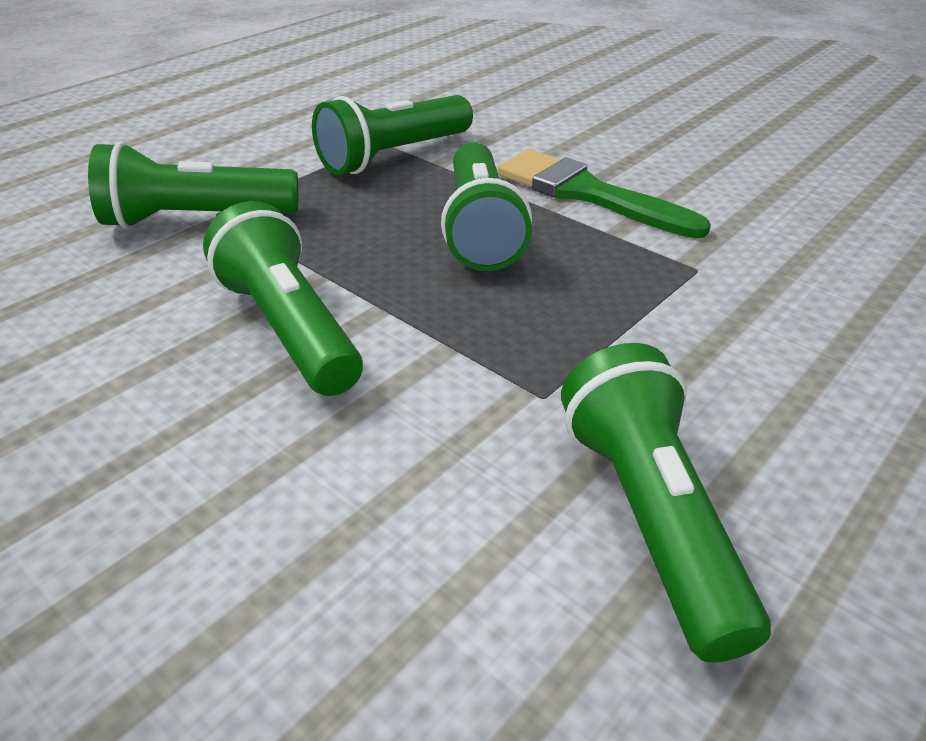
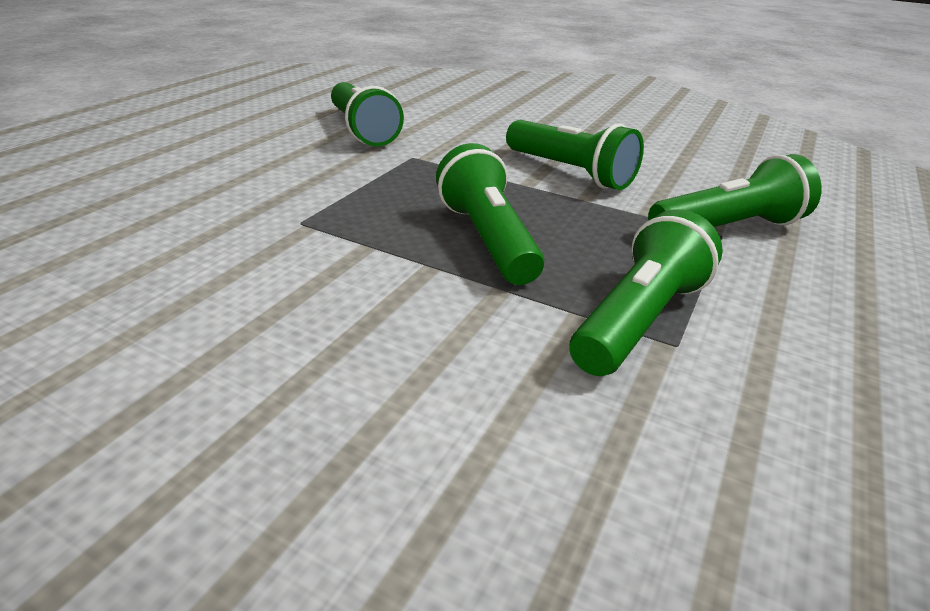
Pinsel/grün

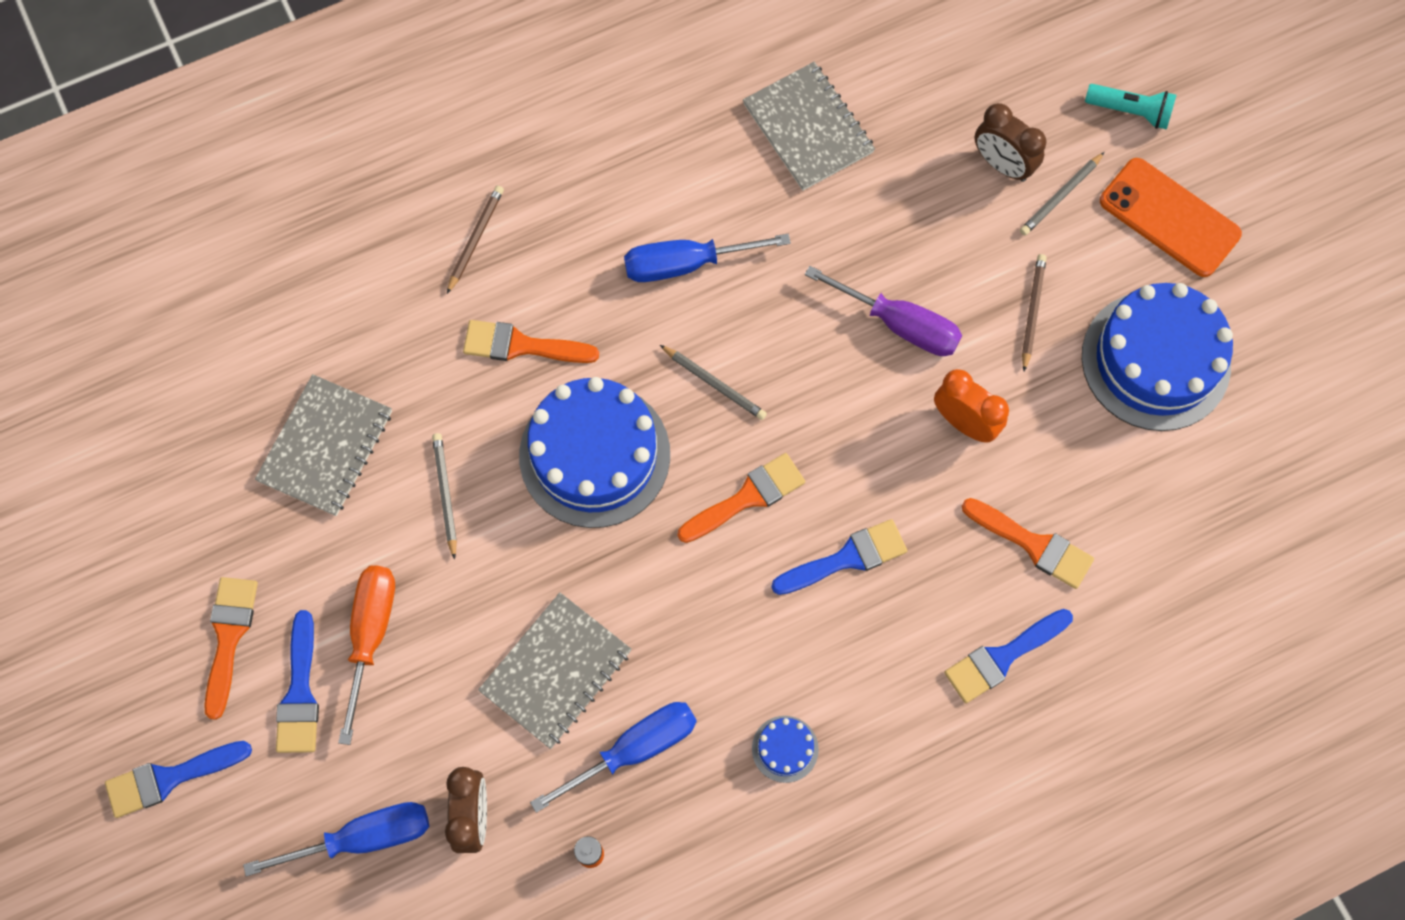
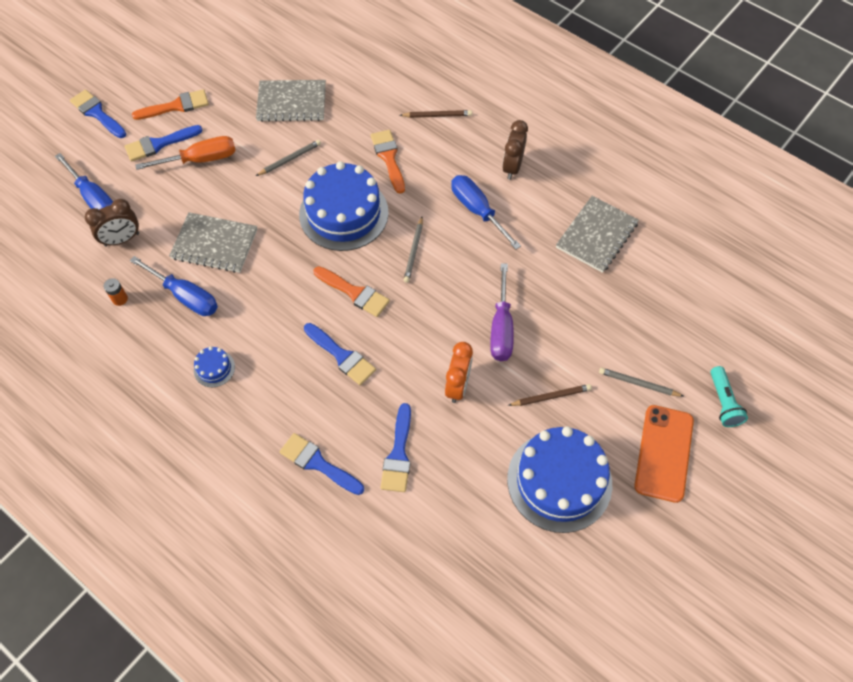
Wecker/braun (no. 2 from left); Pinsel/blau (no. 5 from left)

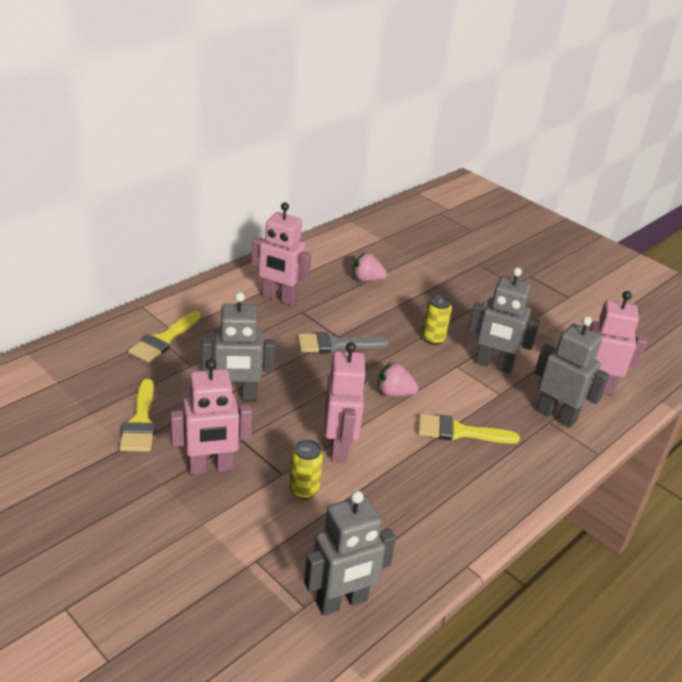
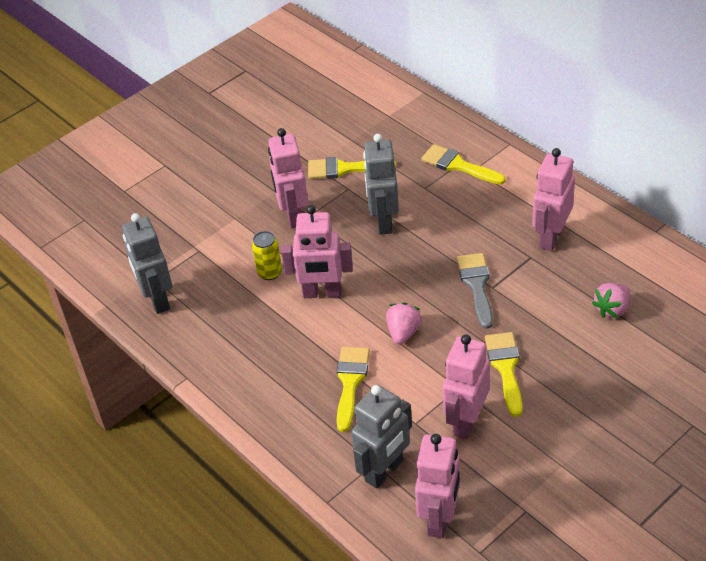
Pinsel/gelb (no. 4 from left); Roboter/rosa (no. 4 from left); Erdbeere/rosa (no. 2 from left)

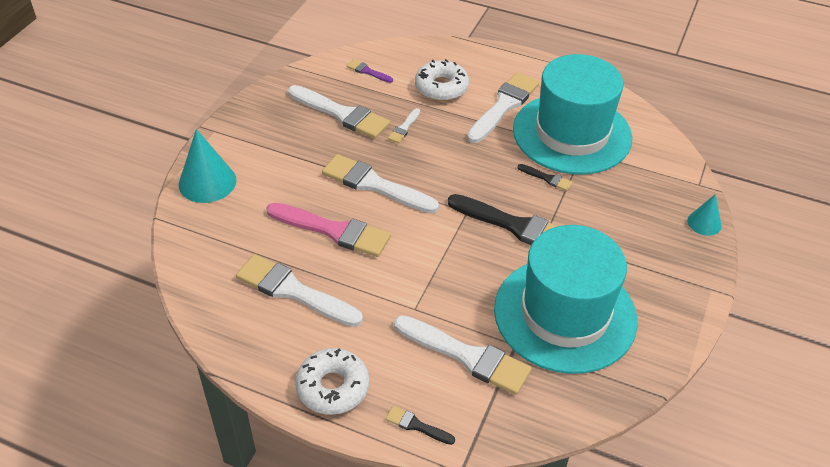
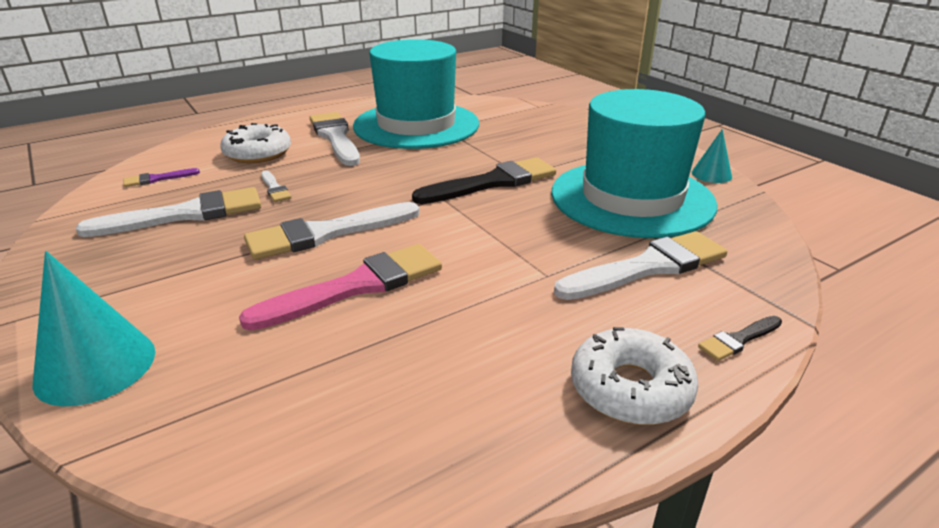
Pinsel/weiß (no. 1 from left in the first image); Pinsel/schwarz (no. 3 from left in the first image); Kegel/türkis (no. 2 from left)

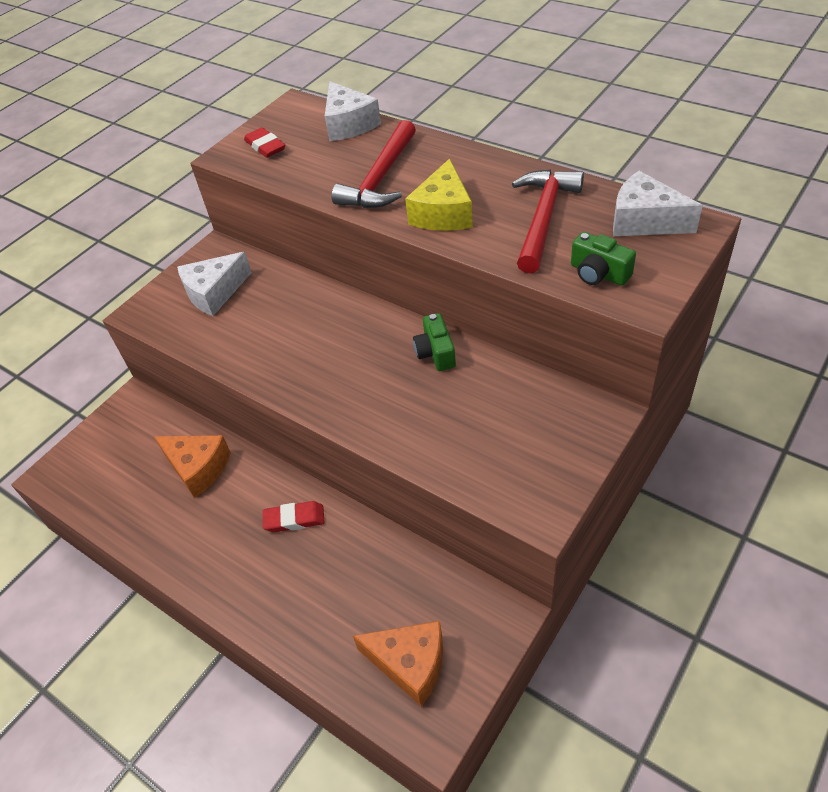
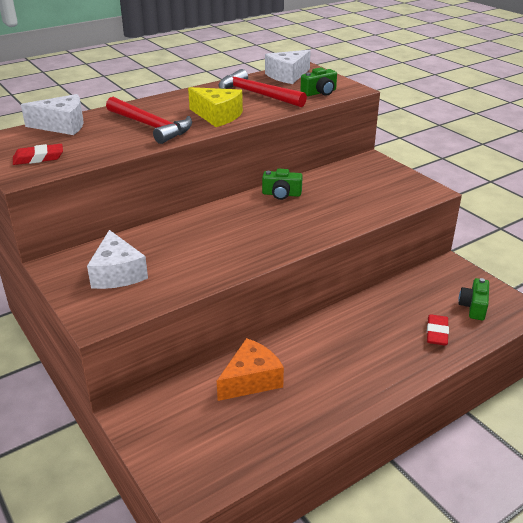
Radiergummi/rot (no. 2 from left); Kamera/grün (no. 3 from left)

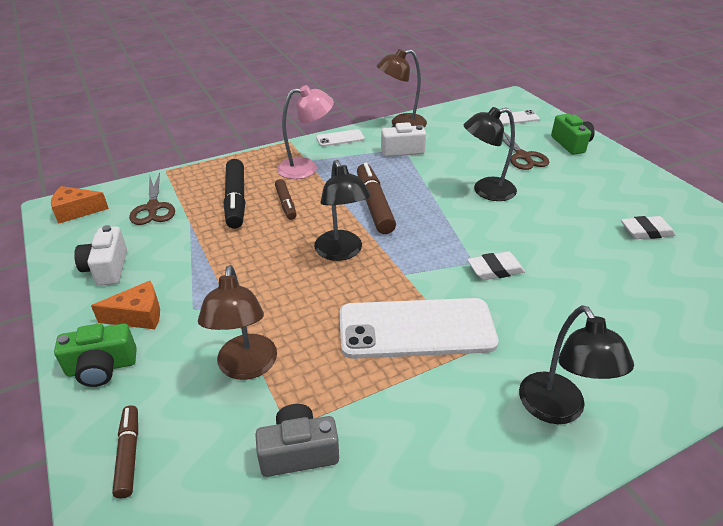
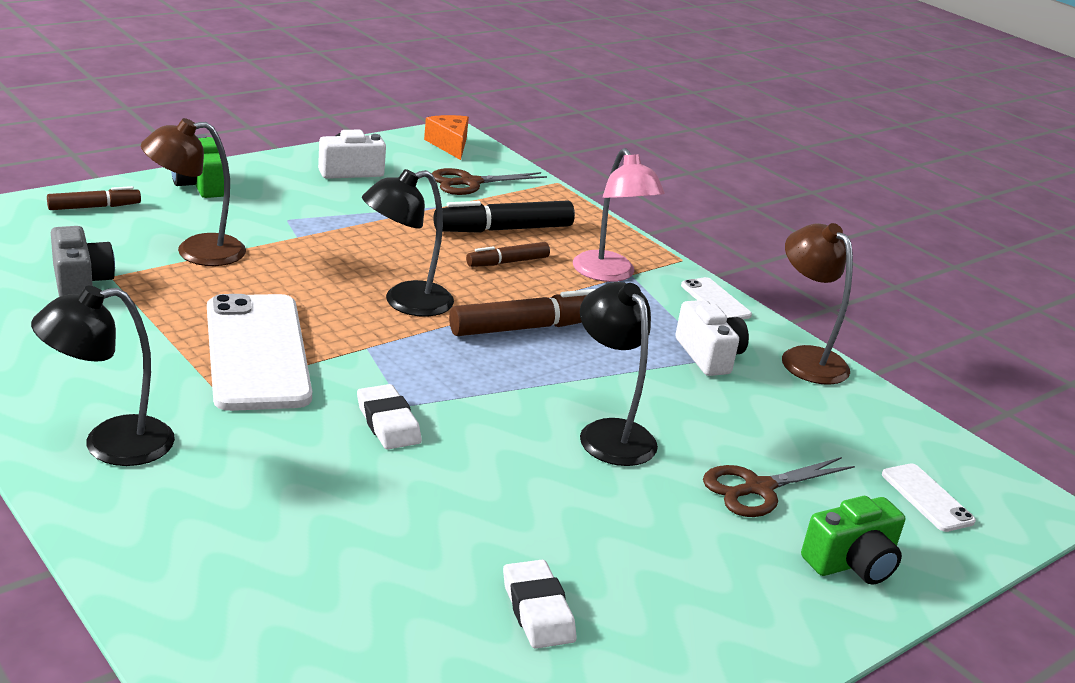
Käse/orange (no. 2 from left in the first image)

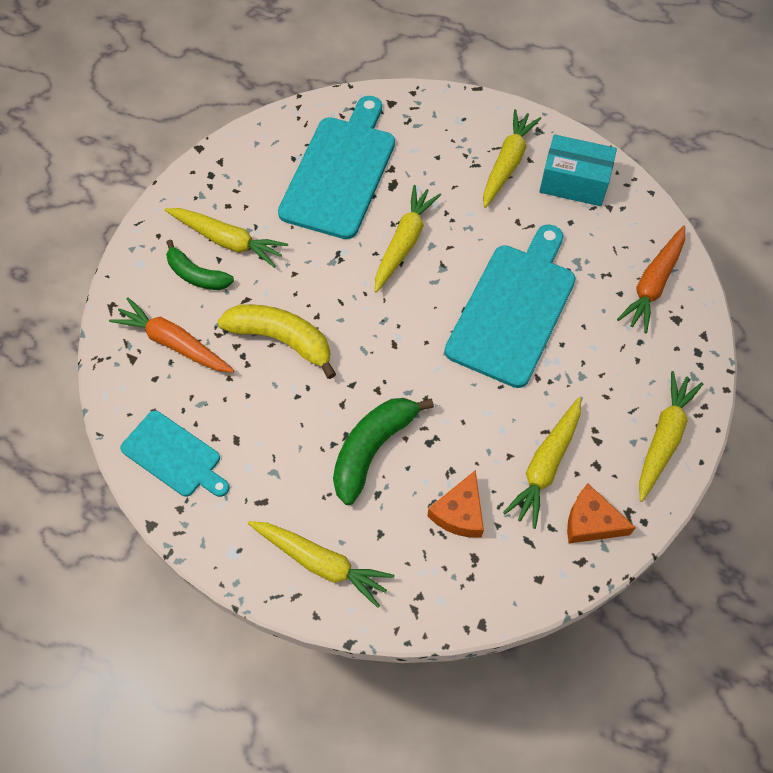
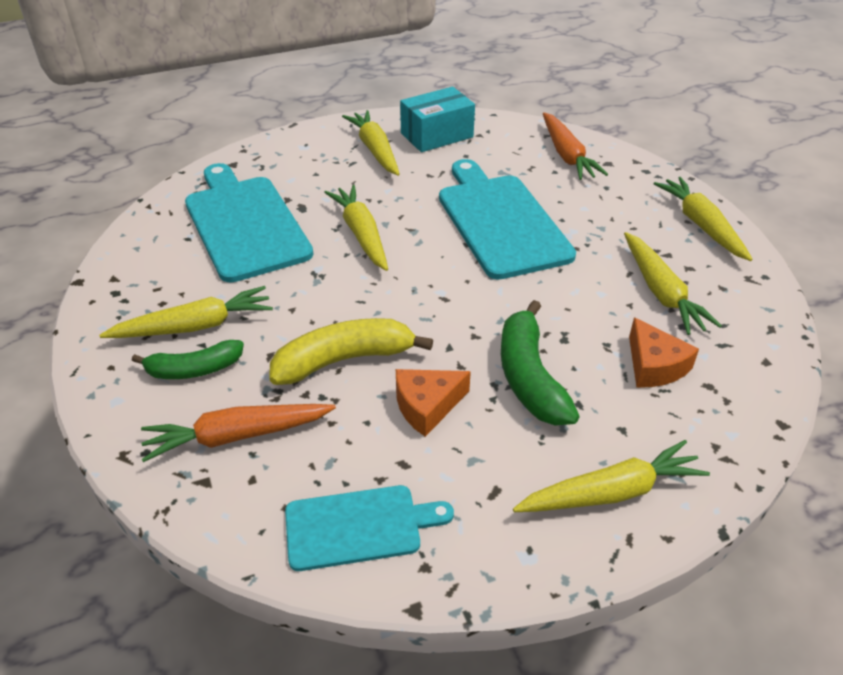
Käse/orange (no. 1 from left)

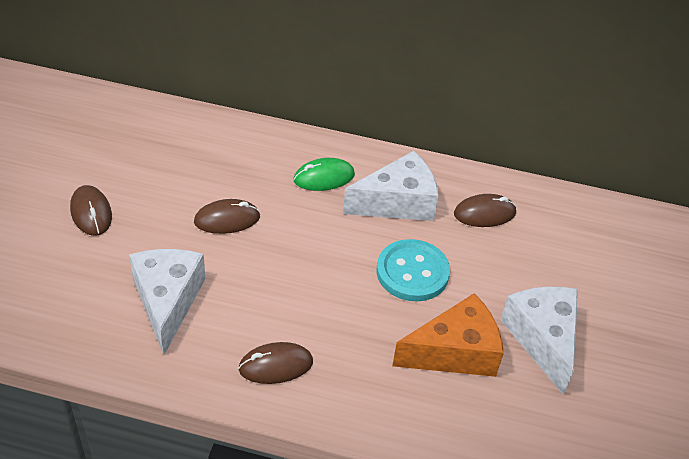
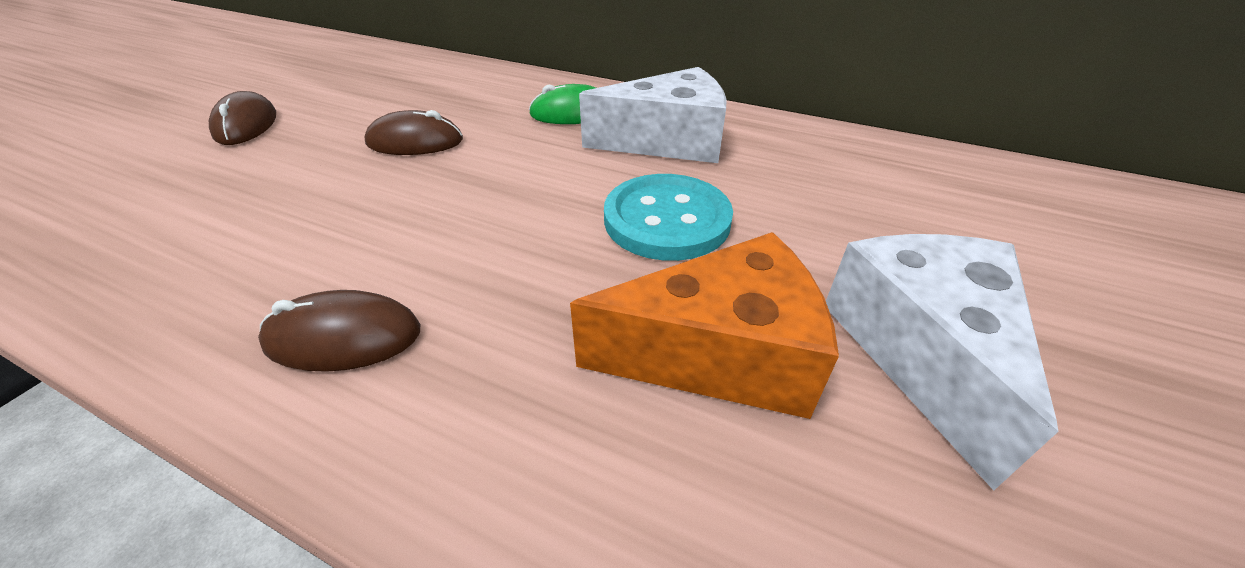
Käse/weiß (no. 1 from left in the first image); Computermaus/braun (no. 4 from left in the first image)

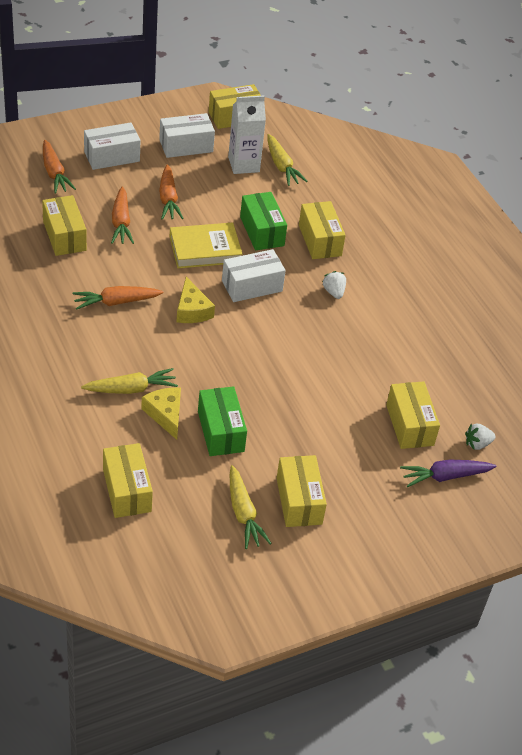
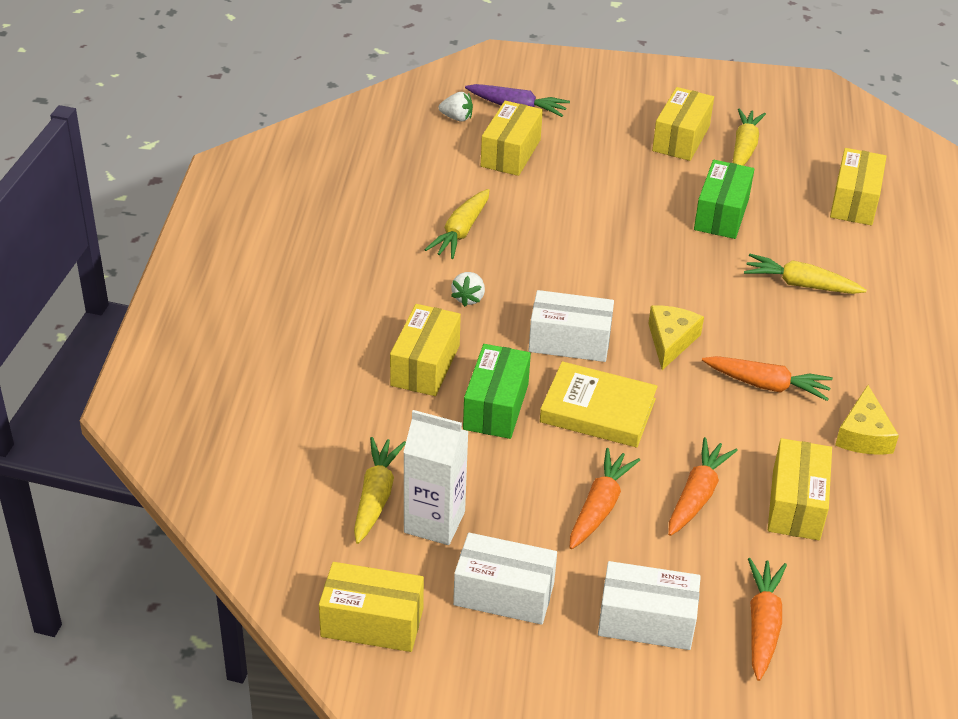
Karotte/gelb (no. 2 from left); Käse/gelb (no. 2 from left)

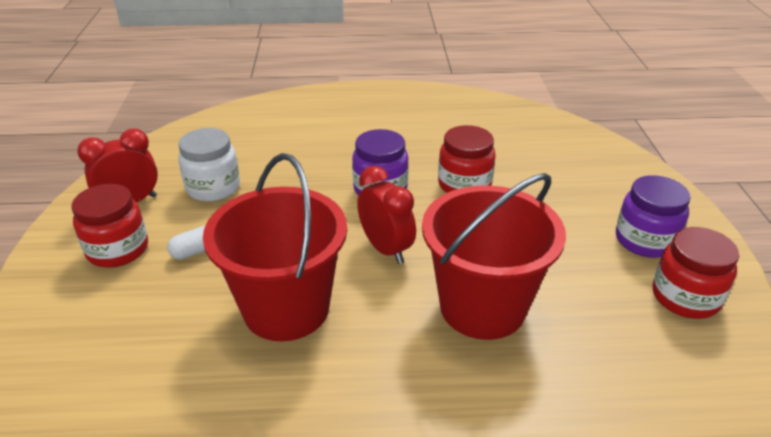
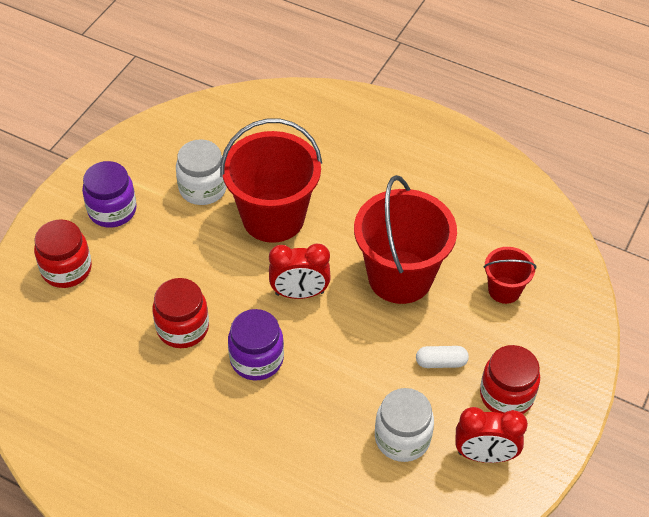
Einmachglas/weiß (no. 1 from left); Eimer/rot (no. 3 from left); Einmachglas/rot (no. 1 from left); Wecker/rot (no. 1 from left)

